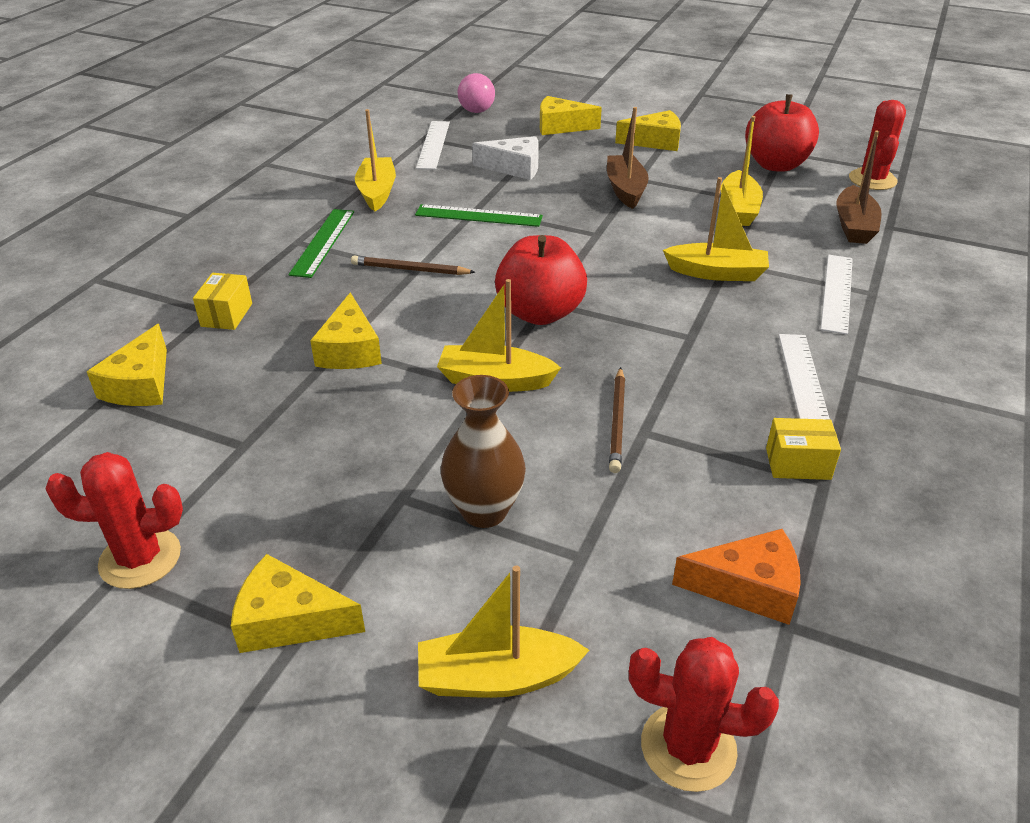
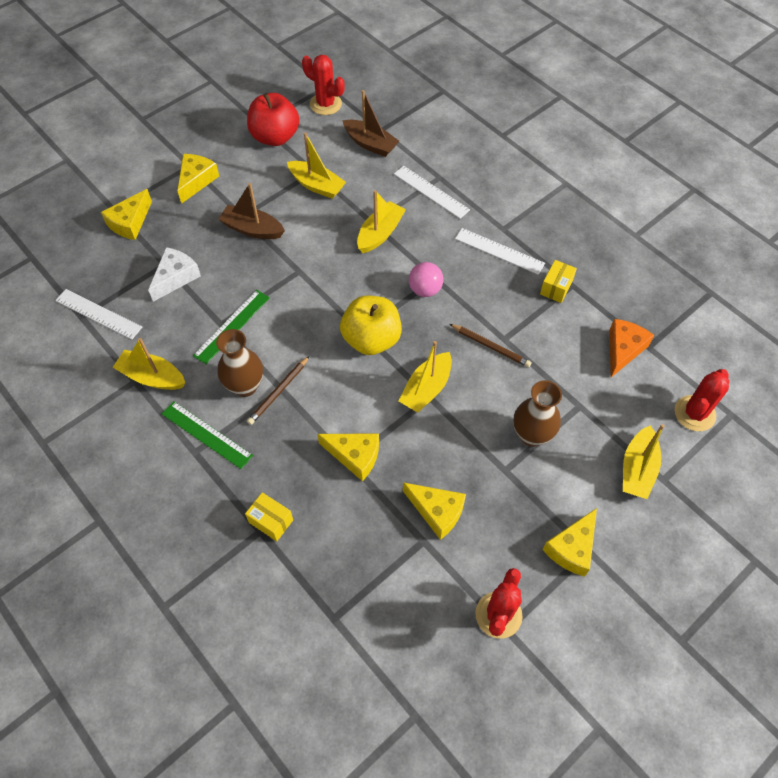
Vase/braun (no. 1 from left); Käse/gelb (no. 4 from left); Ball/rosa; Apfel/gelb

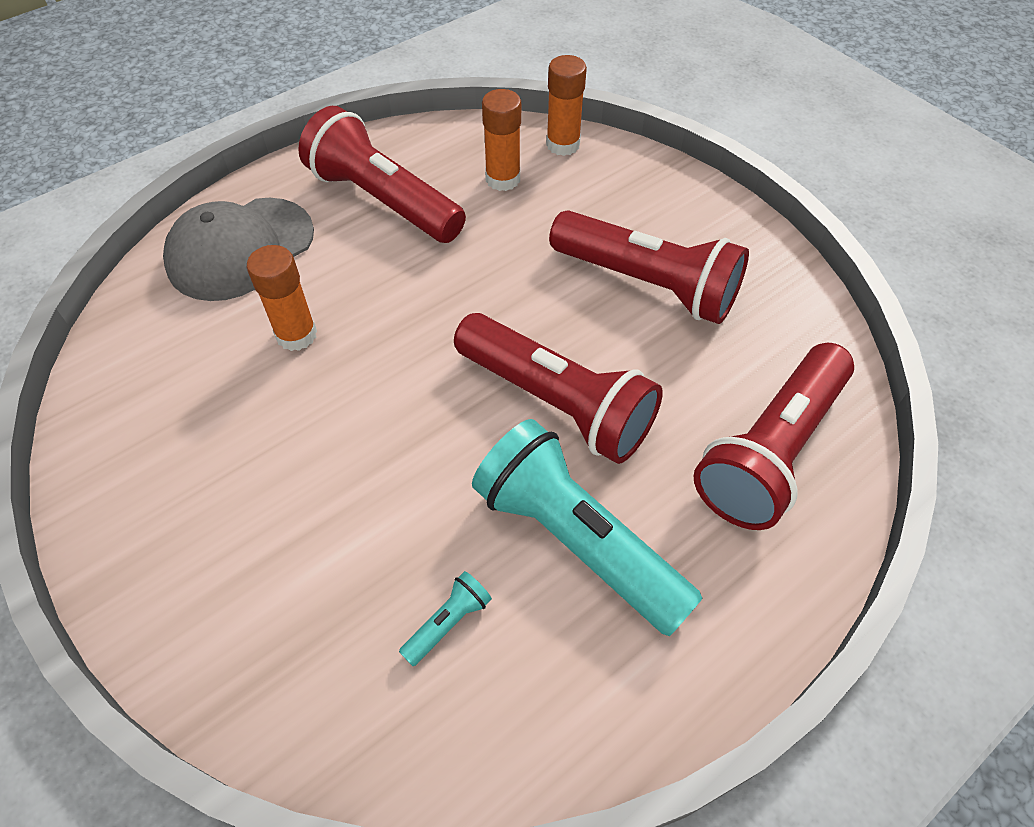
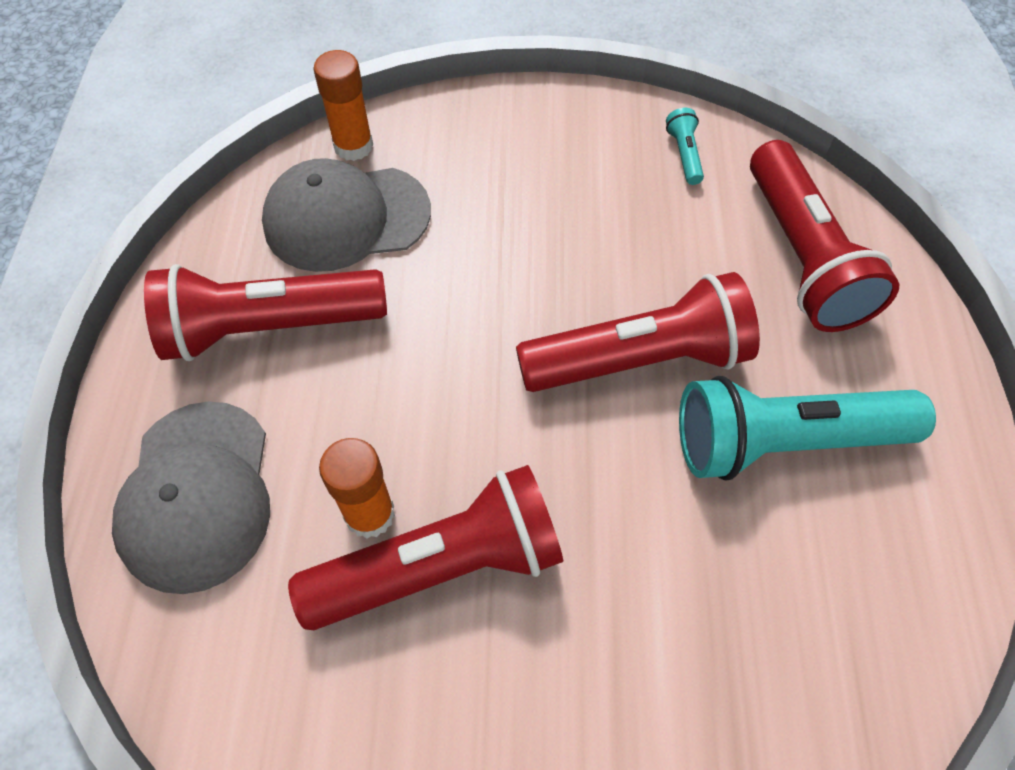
Taschenlampe/türkis (no. 1 from left); Taschenlampe/rot (no. 2 from left); Kappe/grau (no. 2 from left)

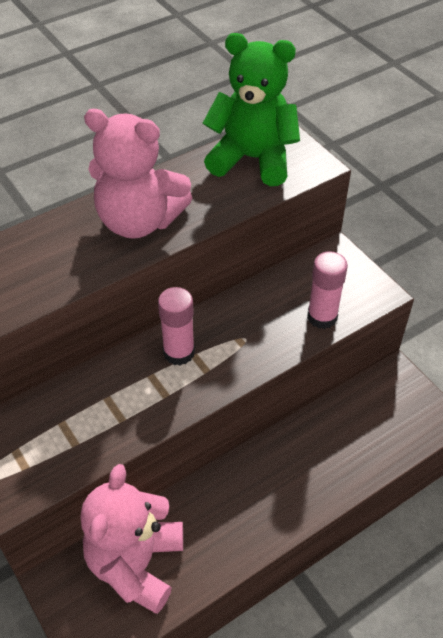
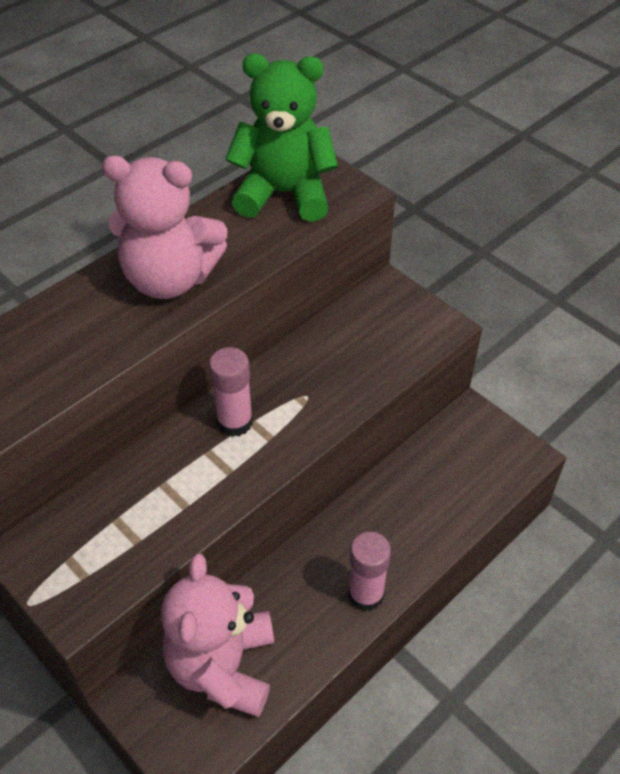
Klebestift/rosa (no. 2 from left)

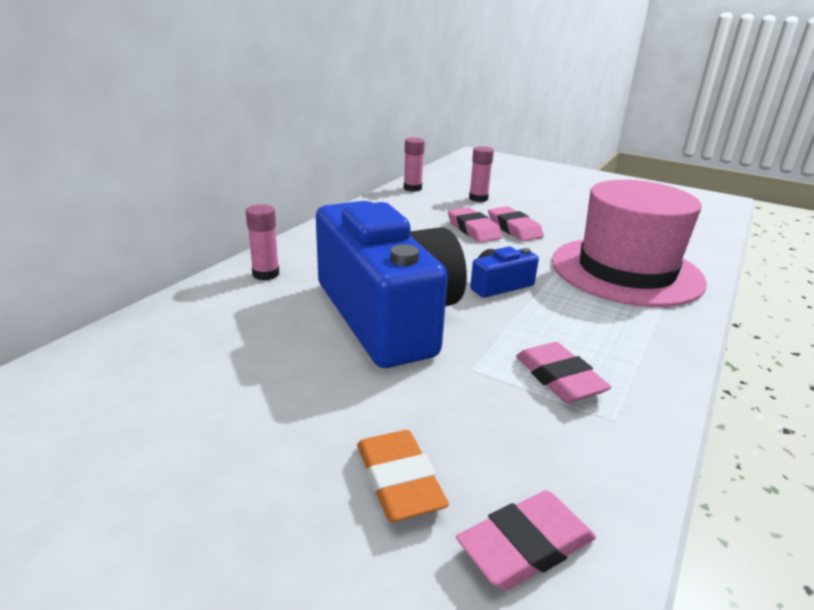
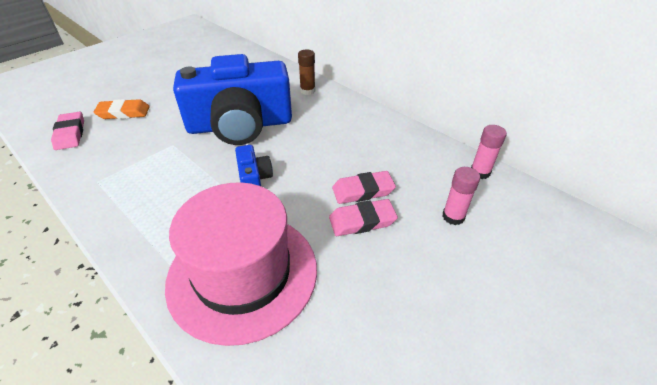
Radiergummi/rosa (no. 4 from left in the first image); Klebestift/braun

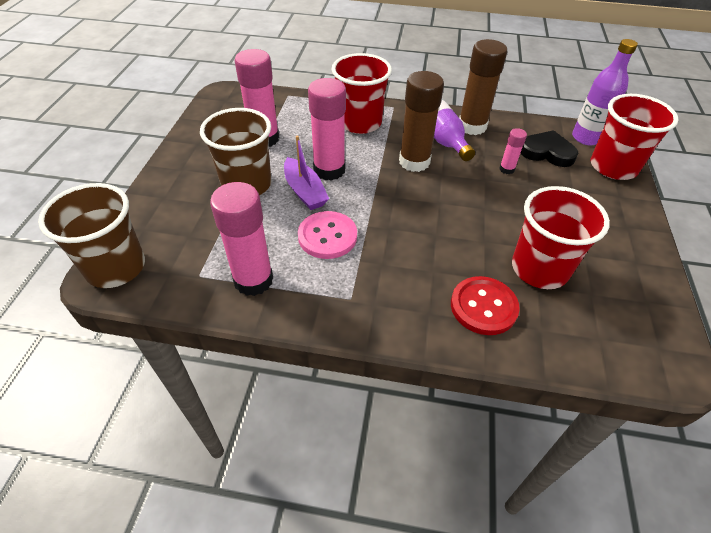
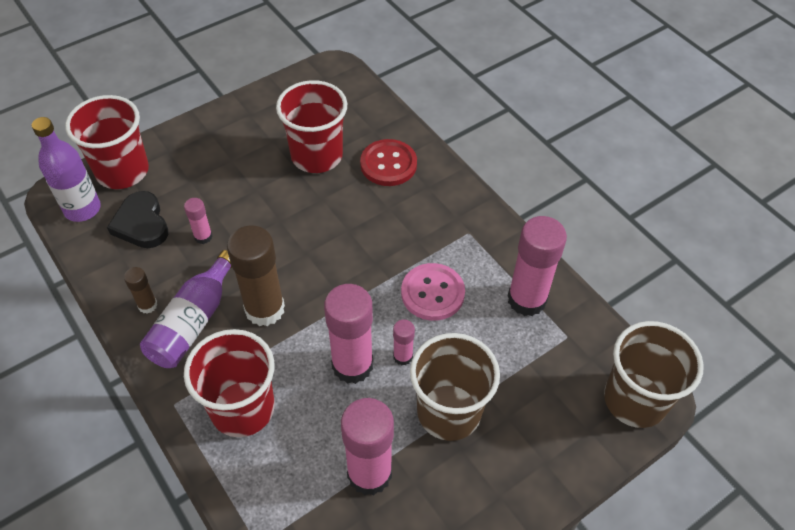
Klebestift/rosa (no. 4 from left); Klebestift/braun (no. 1 from left)

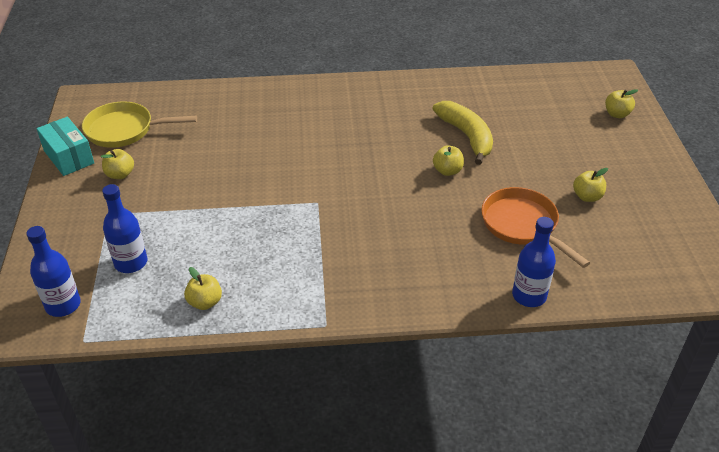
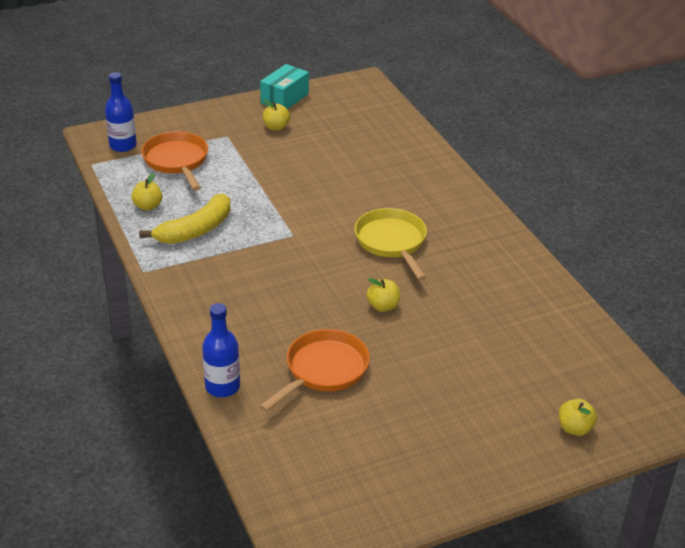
Apfel/gelb (no. 4 from left in the first image); Pfanne/gelb; Banane/gelb; Pfanne/orange (no. 1 from left)

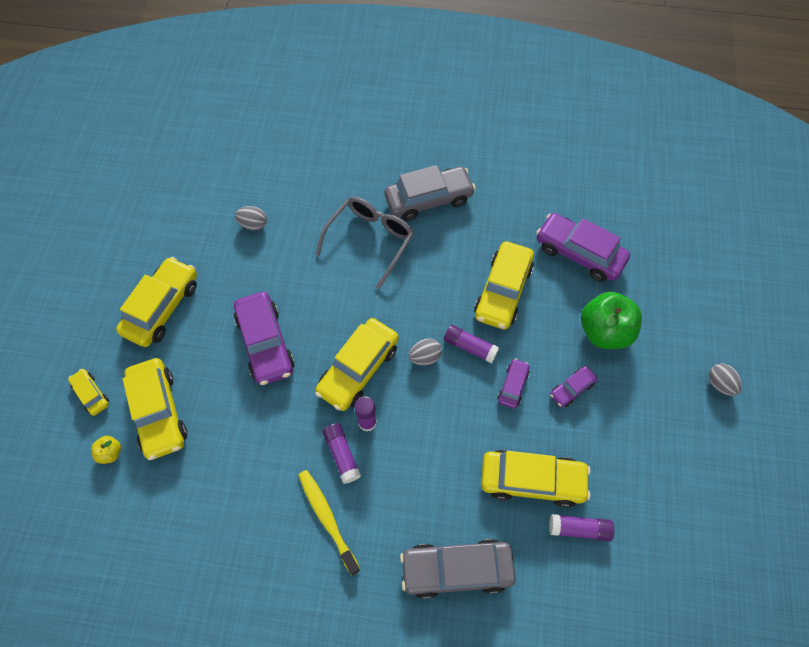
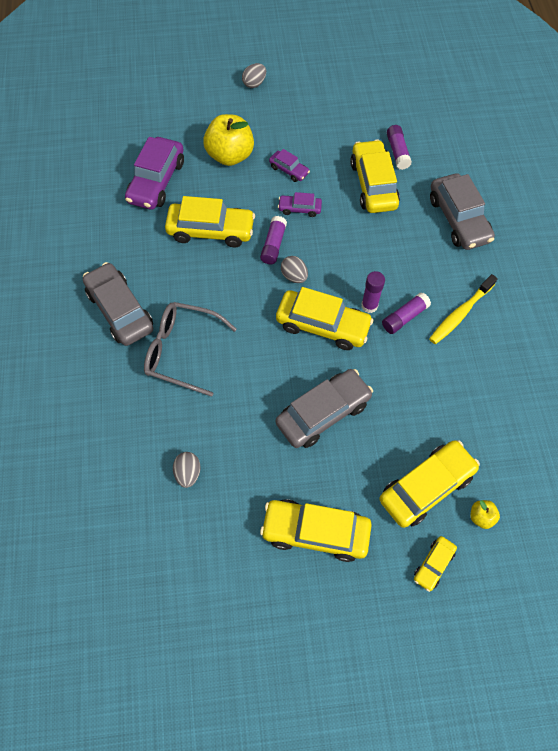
Auto/grau (no. 2 from left); Apfel/gelb (no. 1 from left)

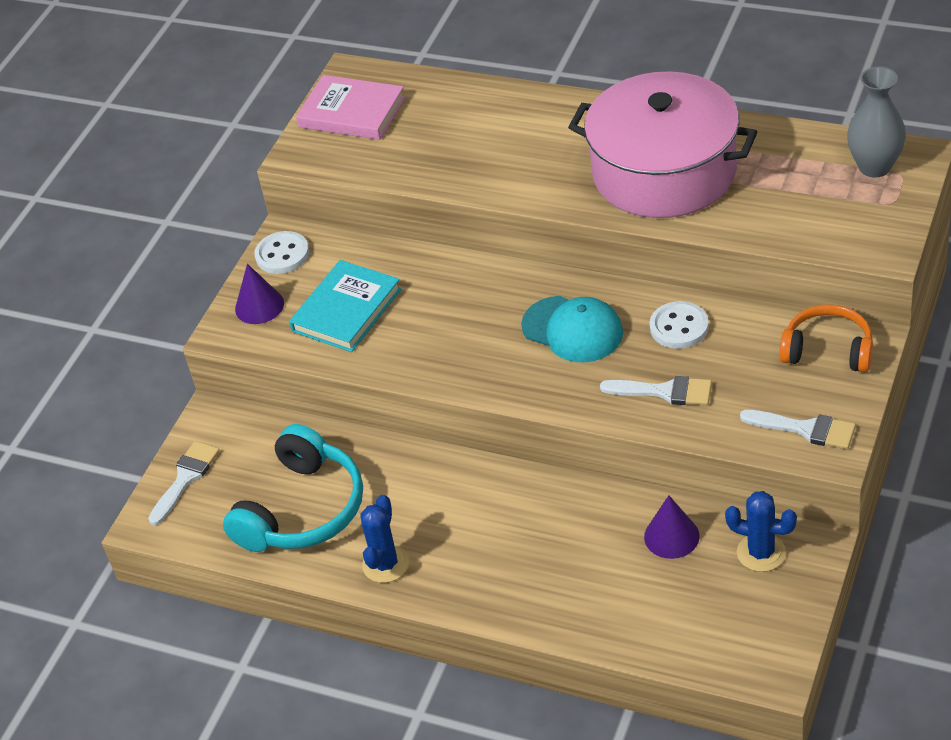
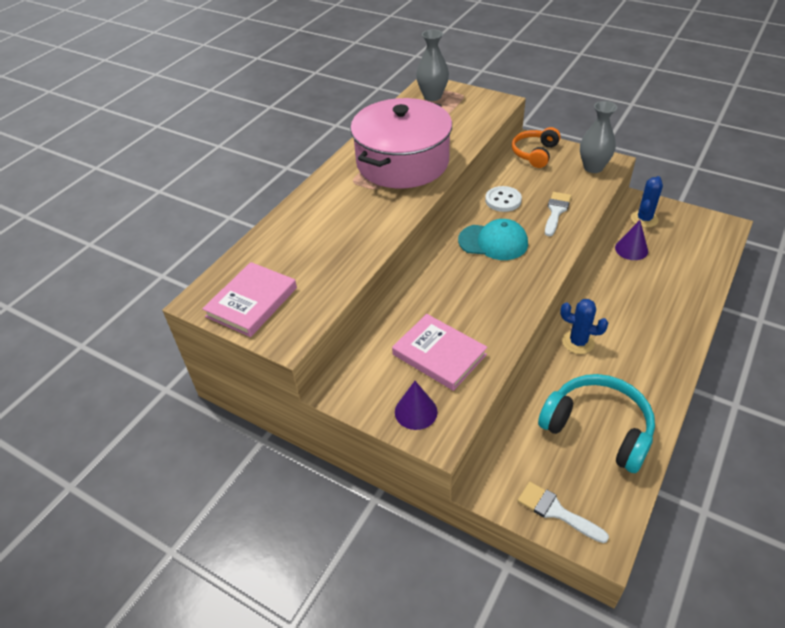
Knopf/weiß (no. 1 from left in the first image); Kaktus/blau (no. 1 from left); Vase/grau (no. 2 from left); Buch/rosa (no. 2 from left); Kappe/türkis

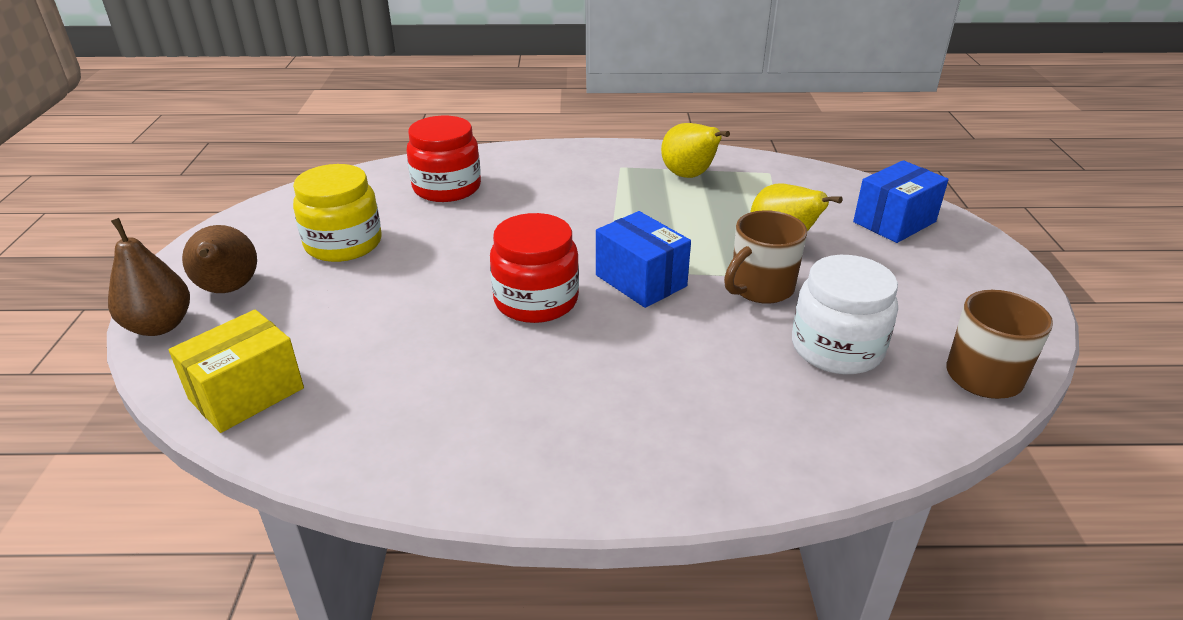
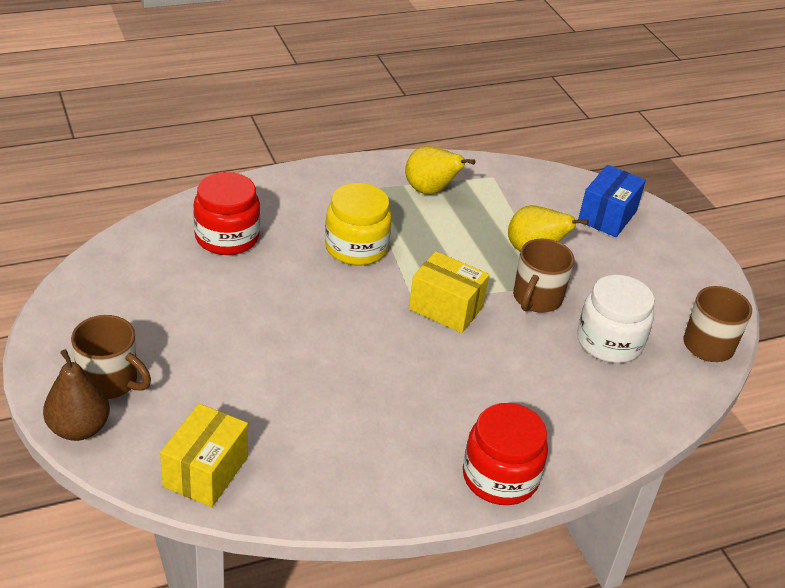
Einmachglas/gelb; Einmachglas/rot (no. 2 from left); Tasse/braun (no. 1 from left); Schachtel/gelb (no. 2 from left)

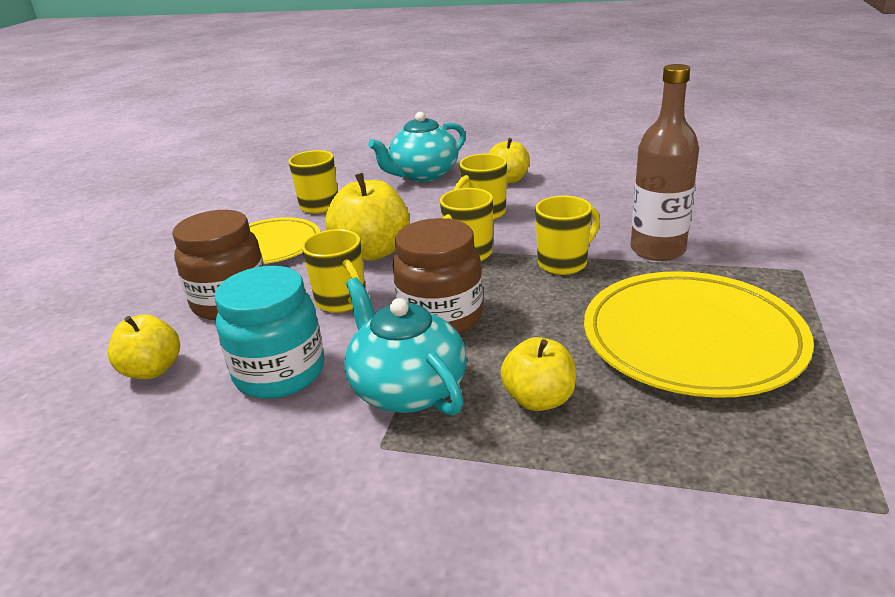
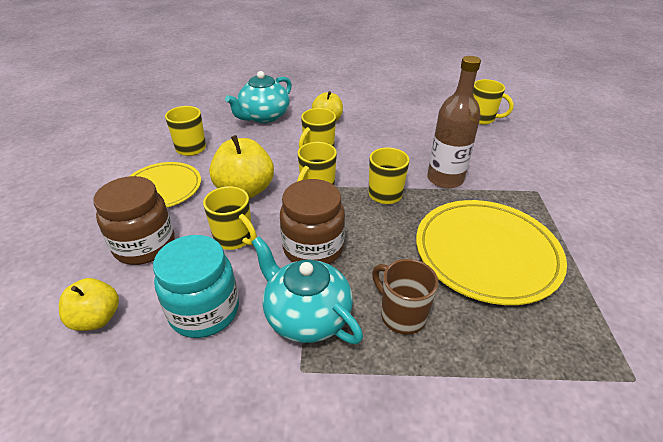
Tasse/gelb (no. 6 from left); Tasse/braun

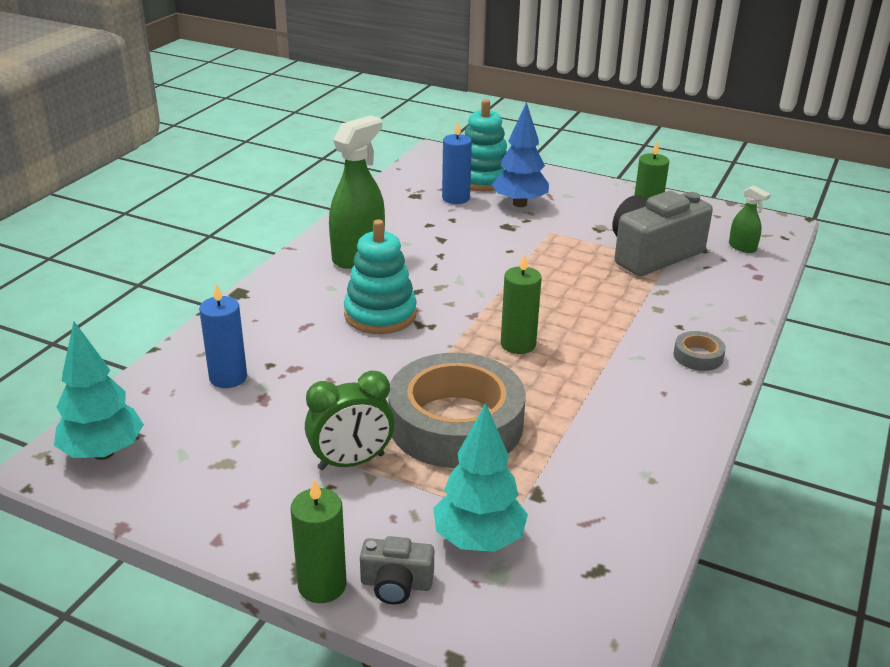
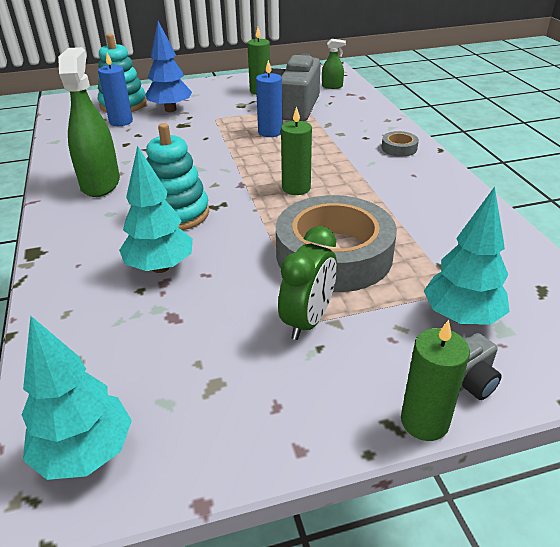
Baum/türkis (no. 2 from left); Kerze/blau (no. 2 from left)

